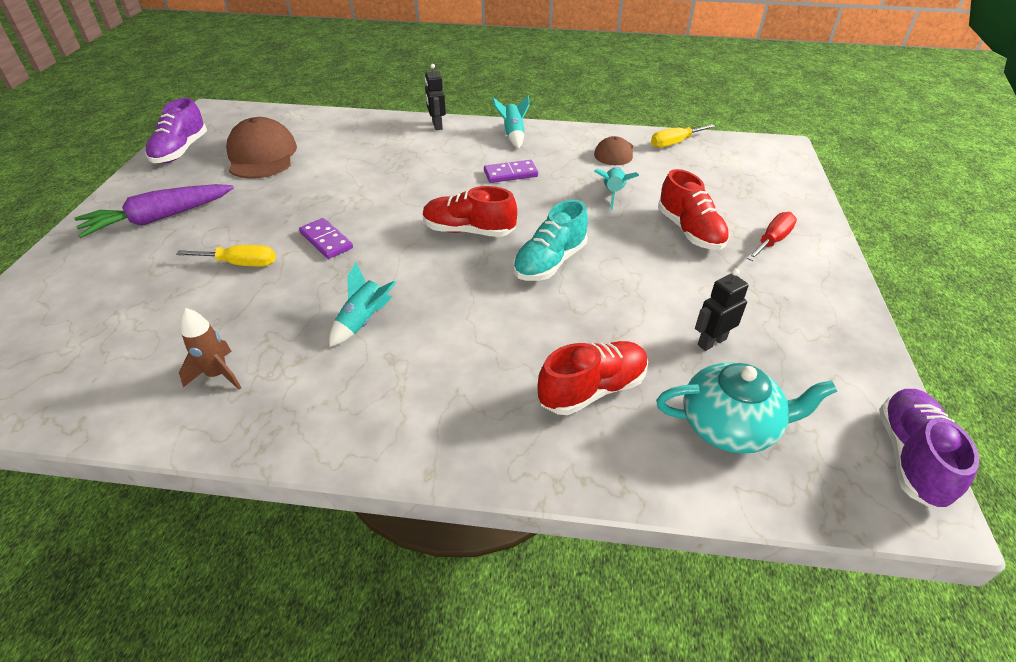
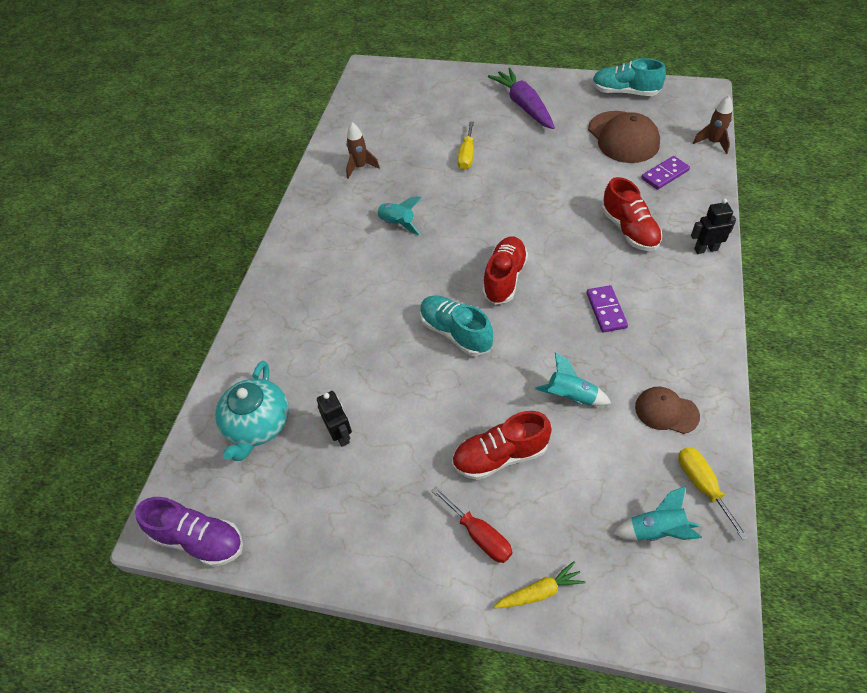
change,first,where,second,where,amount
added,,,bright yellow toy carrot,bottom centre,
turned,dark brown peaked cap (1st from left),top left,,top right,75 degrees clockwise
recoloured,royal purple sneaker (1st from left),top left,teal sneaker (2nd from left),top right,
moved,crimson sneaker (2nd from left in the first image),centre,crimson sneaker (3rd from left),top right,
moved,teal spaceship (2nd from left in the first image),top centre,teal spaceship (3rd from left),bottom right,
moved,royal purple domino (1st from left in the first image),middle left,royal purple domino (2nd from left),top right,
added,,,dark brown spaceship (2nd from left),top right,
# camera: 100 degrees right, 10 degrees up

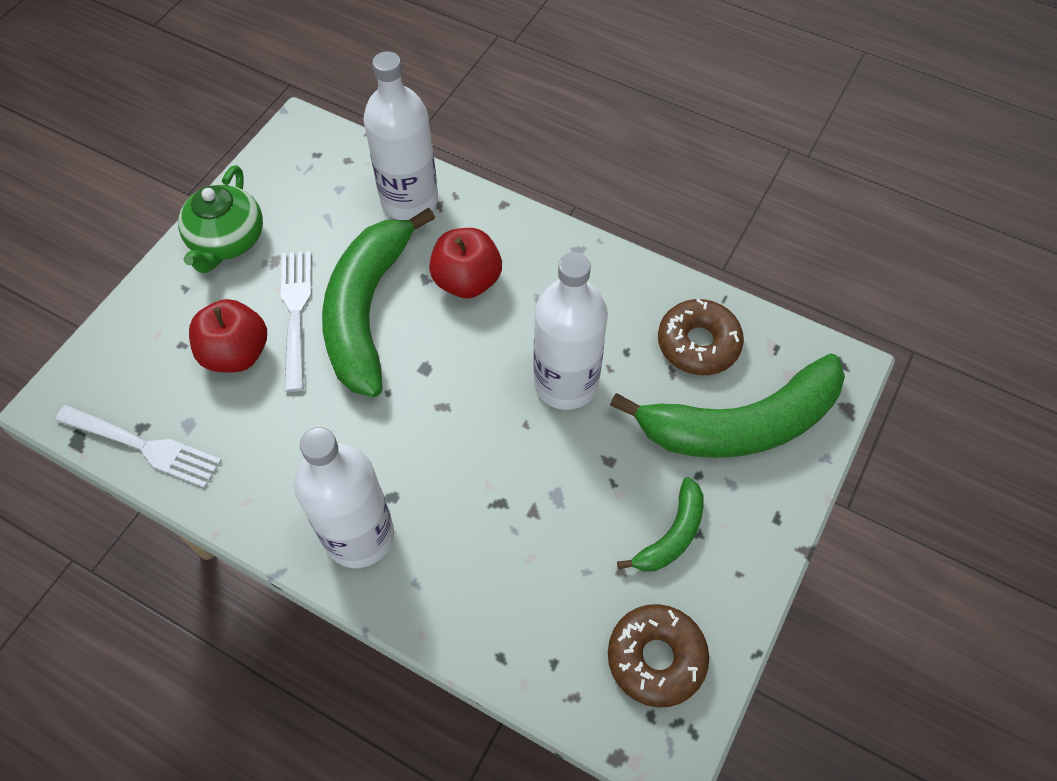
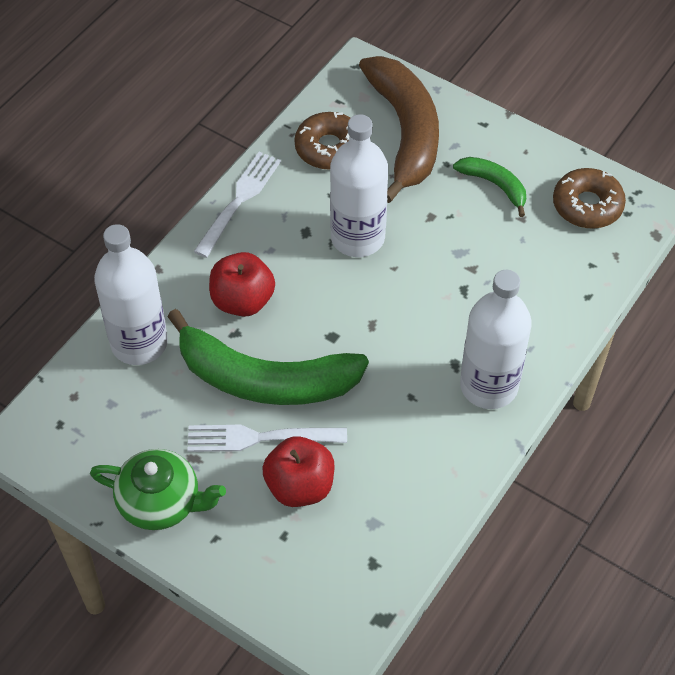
change,first,where,second,where,amount
moved,pure white table fork (1st from left),middle left,,top centre,
recoloured,emerald banana fruit (3rd from left),middle right,dark brown banana fruit,top centre,
# camera: 85 degrees left, 5 degrees down

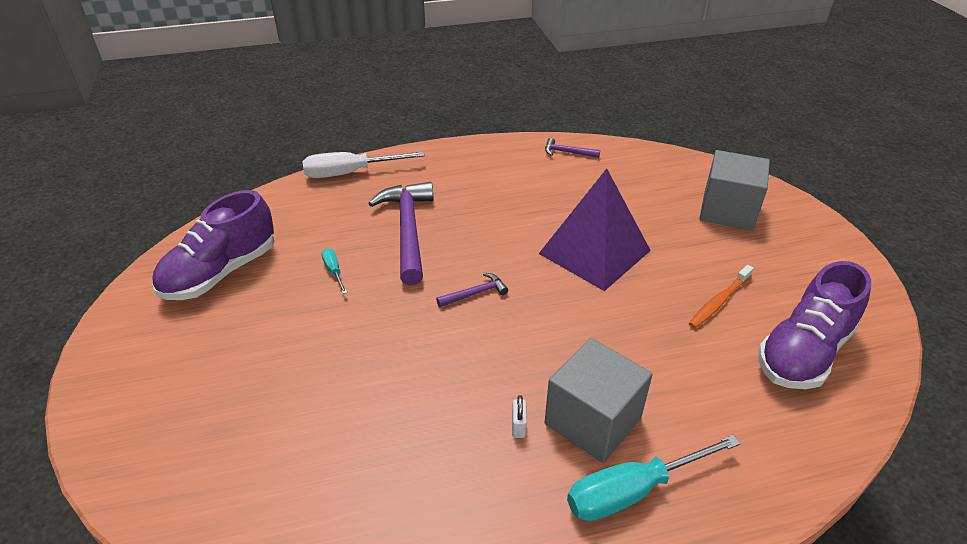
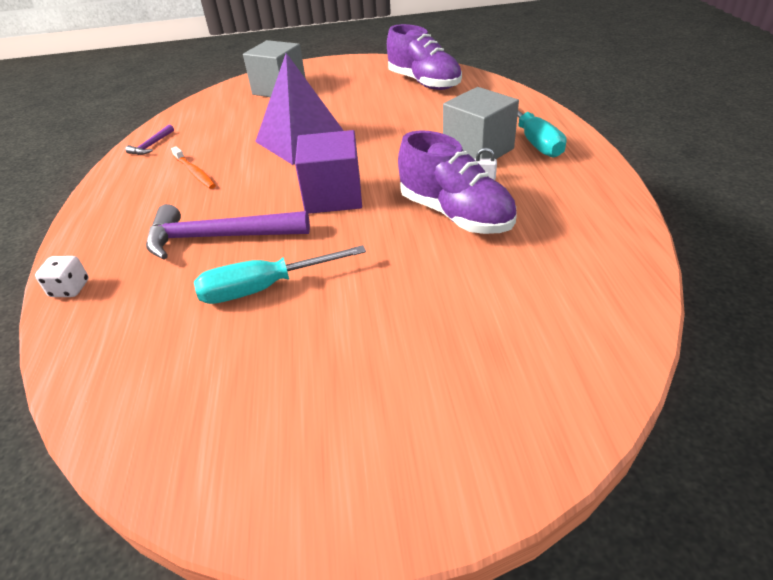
change,first,where,second,where,amount
replaced,pure white hand screwdriver,top centre,pure white game die,middle left,
moved,orange-coloured toothbrush,middle right,,top left,
resized,teal hand screwdriver (1st from left),centre,,centre,x2.09
replaced,royal purple carpenter's hammer (2nd from left),centre,royal purple block,top centre,
moved,royal purple sneaker (1st from left in the first image),middle left,royal purple sneaker (2nd from left),top centre,
# camera: 80 degrees left, 0 degrees up

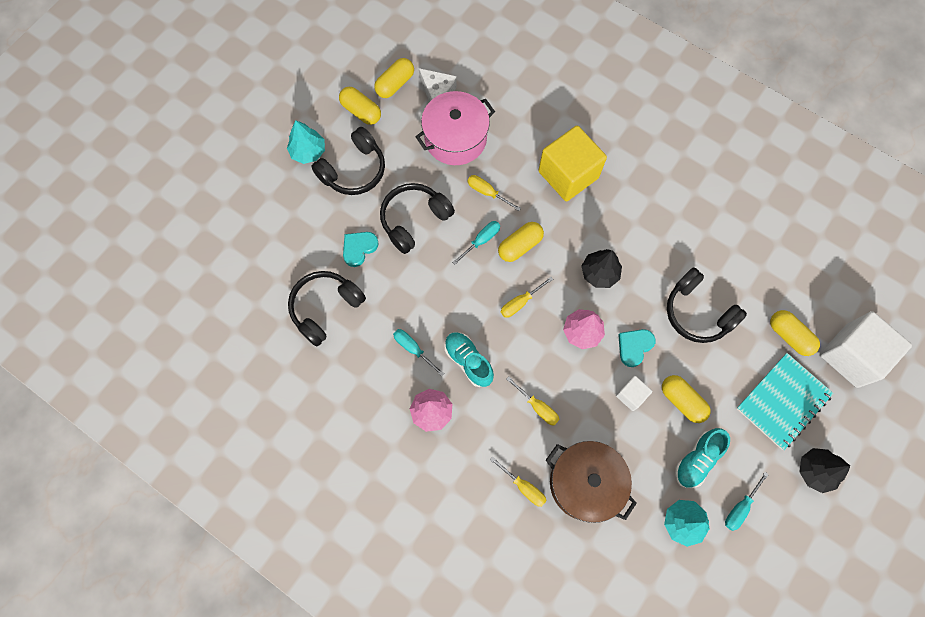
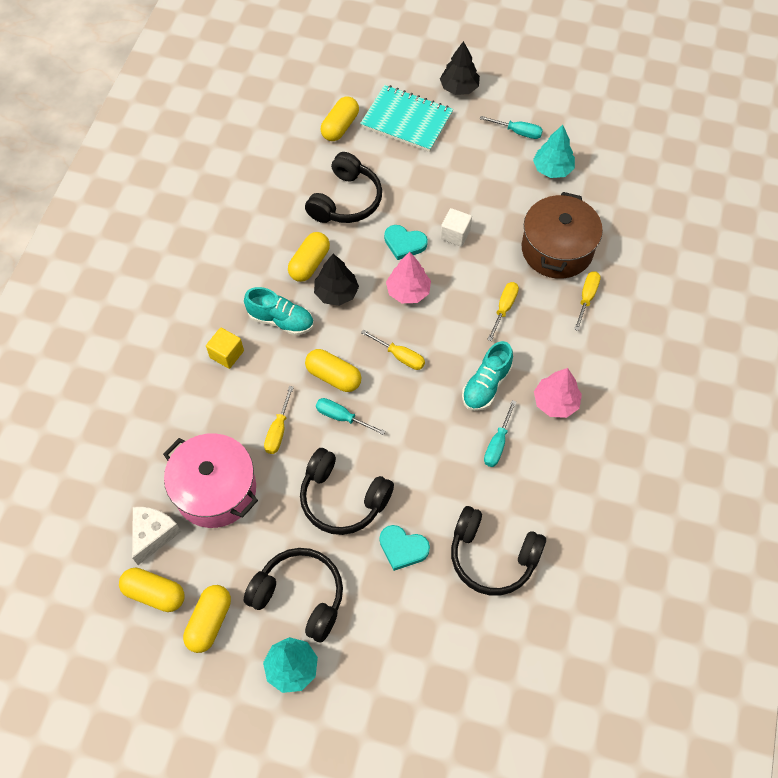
change,first,where,second,where,amount
resized,bright yellow block,top centre,,middle left,x0.47
moved,teal sneaker (2nd from left in the first image),bottom right,teal sneaker (1st from left),centre,
moved,bright yellow pill shape (4th from left in the first image),middle right,bright yellow pill shape (3rd from left),top centre,
removed,pure white block (2nd from left),middle right,,,
# camera: 110 degrees left, 10 degrees down

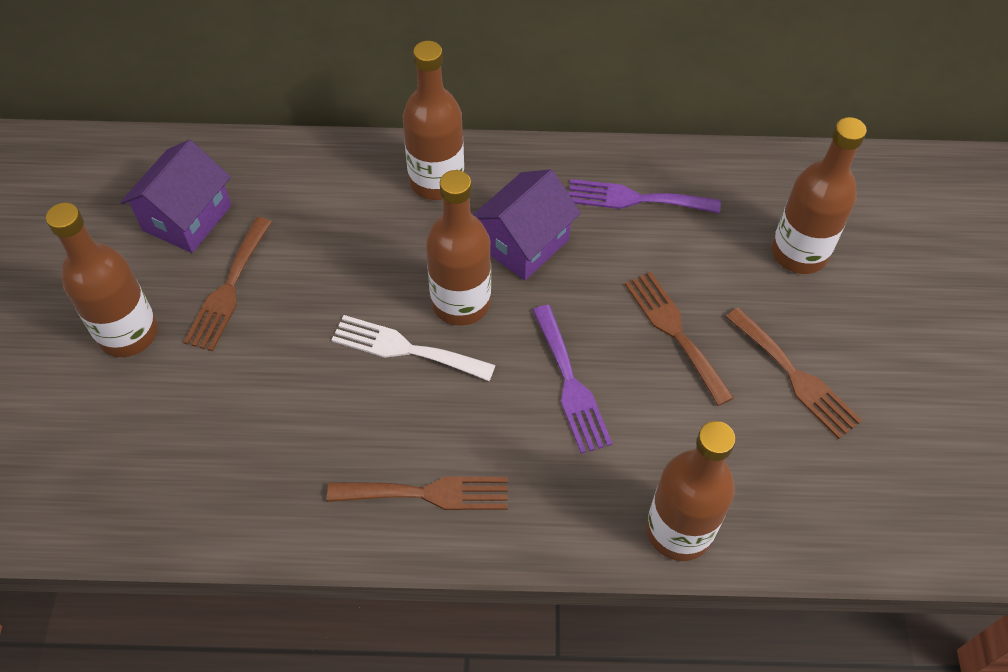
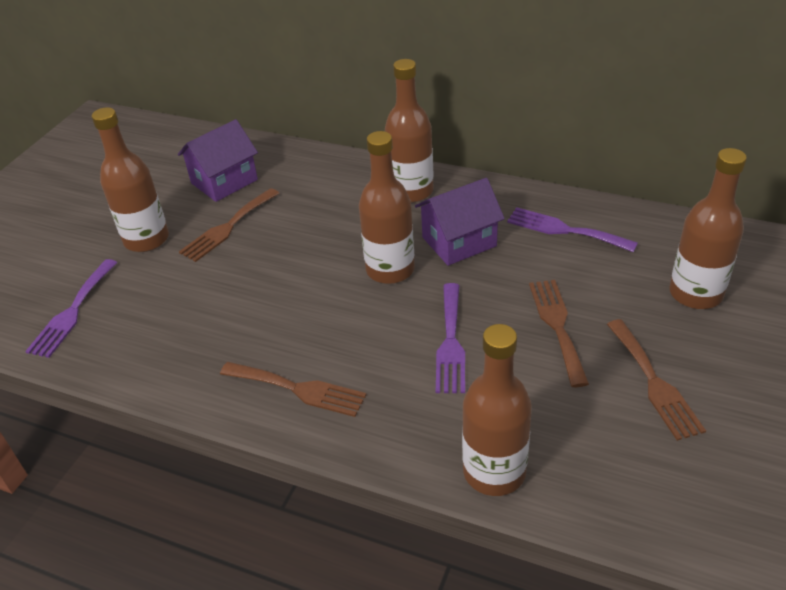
change,first,where,second,where,amount
added,,,royal purple table fork (1st from left),middle left,
removed,pure white table fork,centre,,,
# camera: 25 degrees right, 15 degrees down

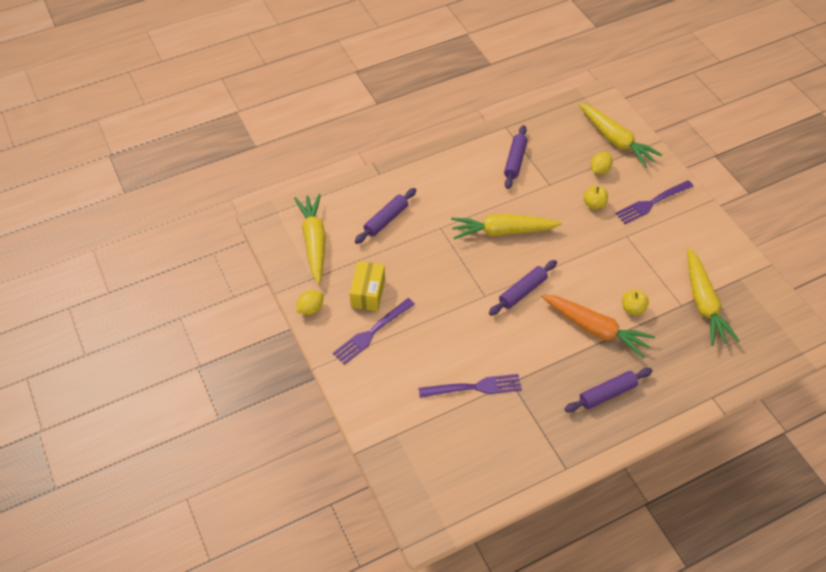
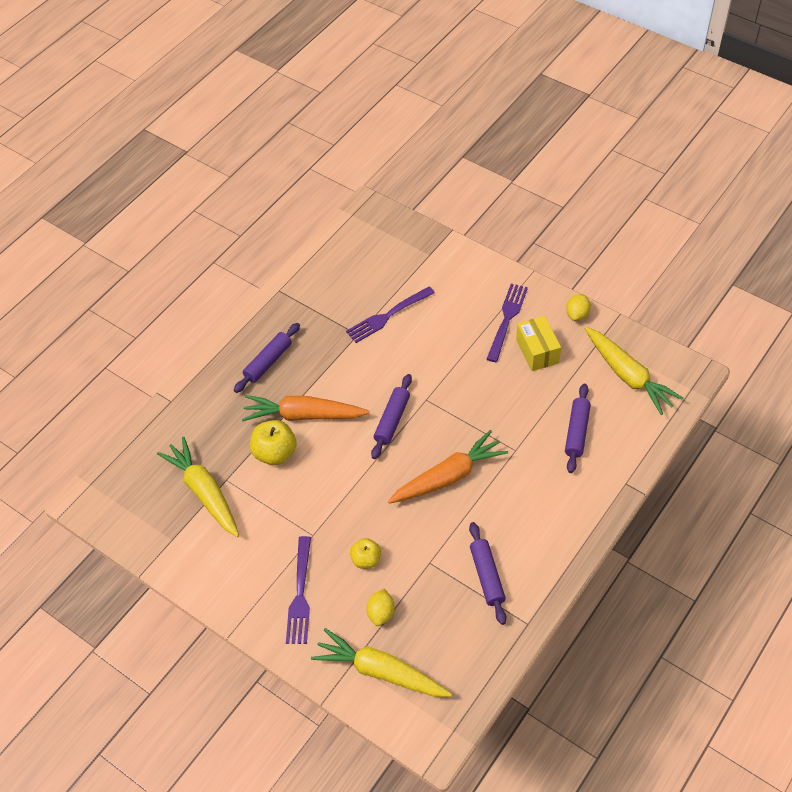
change,first,where,second,where,amount
resized,bright yellow apple (2nd from left in the first image),middle right,bright yellow apple (1st from left),centre,x1.58
turned,royal purple table fork (3rd from left in the first image),middle right,royal purple table fork (1st from left),bottom centre,150 degrees clockwise
recoloured,bright yellow toy carrot (2nd from left),centre,orange-coloured toy carrot (2nd from left),centre,
# camera: 155 degrees right, 0 degrees up

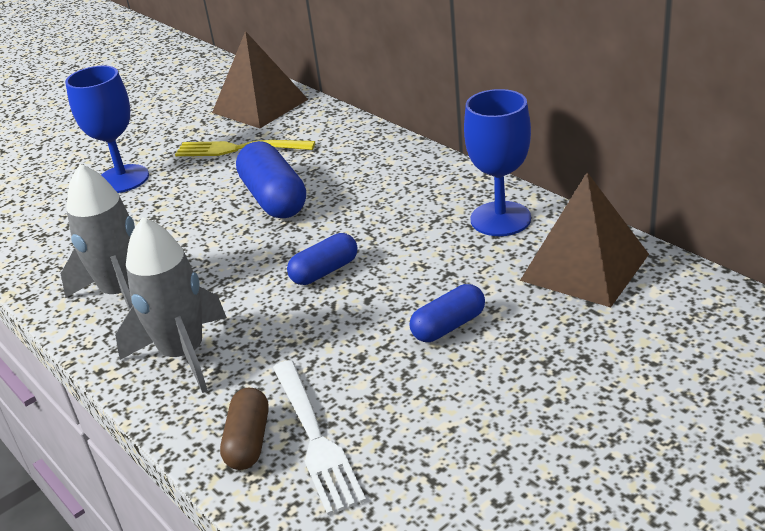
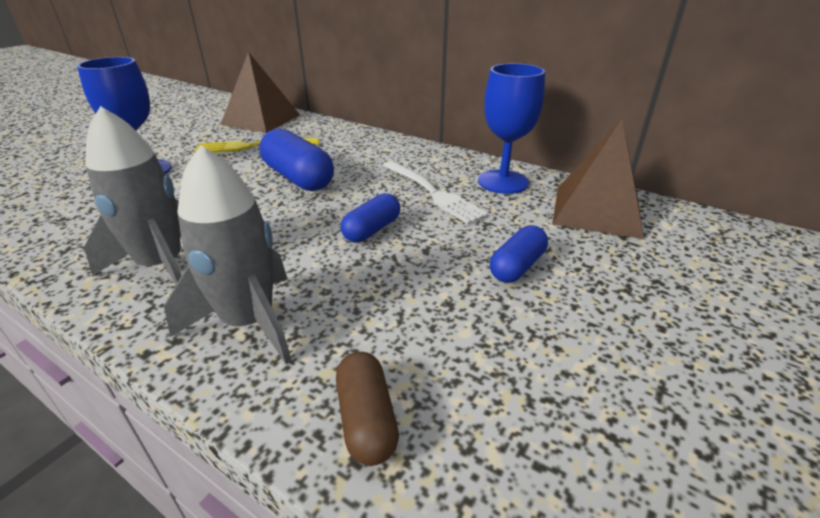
change,first,where,second,where,amount
moved,pure white table fork,bottom centre,,centre,
# camera: 20 degrees left, 0 degrees up

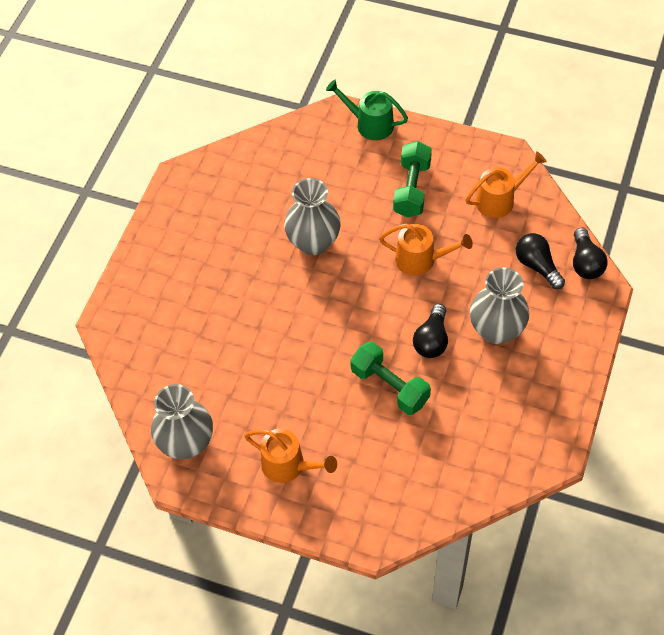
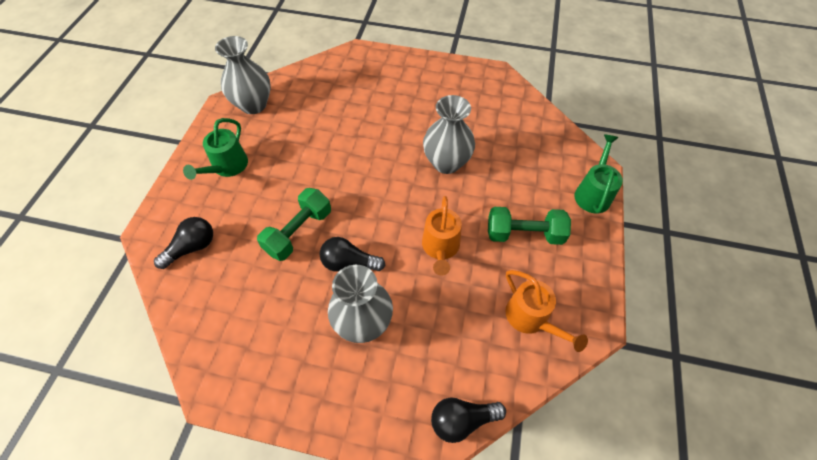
change,first,where,second,where,amount
moved,black light bulb (2nd from left in the first image),middle right,black light bulb (1st from left),middle left,
recoloured,orange-coloured watering pot (1st from left),bottom centre,emerald watering pot (1st from left),top left,
# camera: 80 degrees right, 0 degrees up

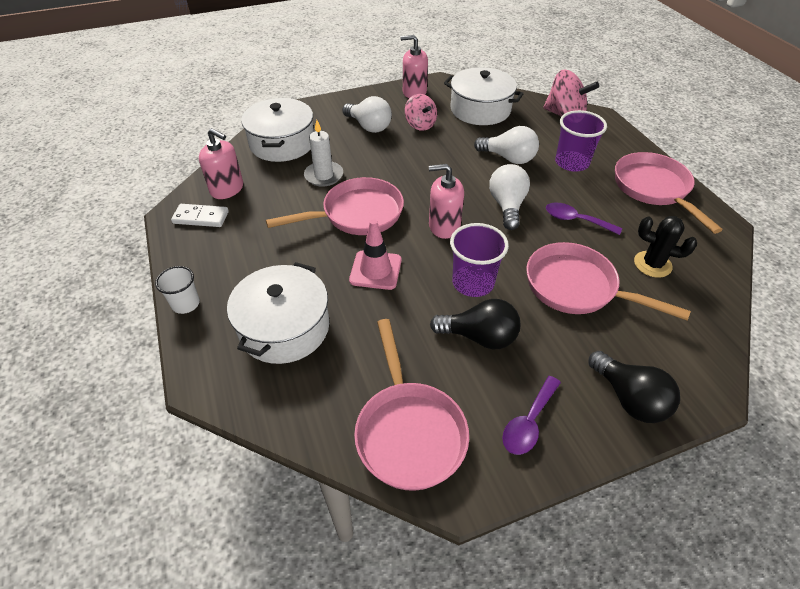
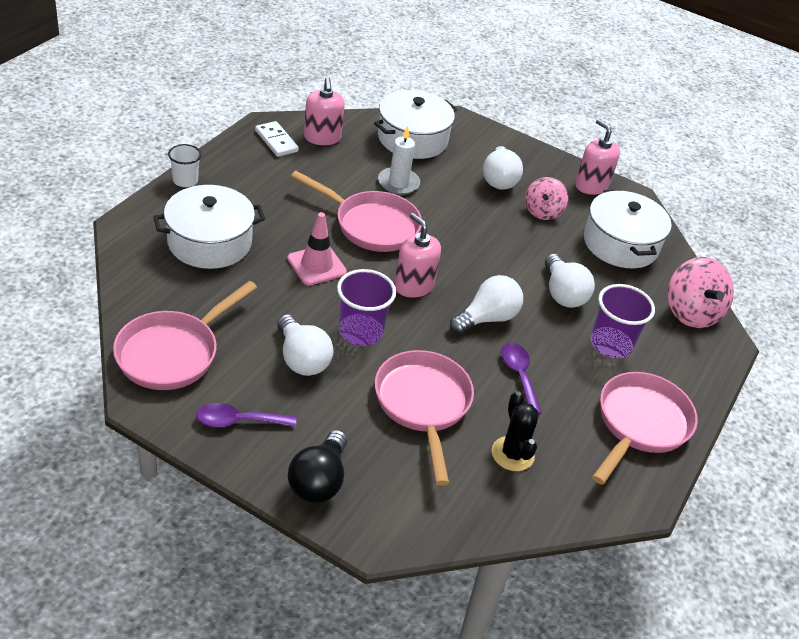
change,first,where,second,where,amount
recoloured,black light bulb (1st from left),centre,pure white light bulb (1st from left),centre,
# camera: 45 degrees right, 5 degrees down

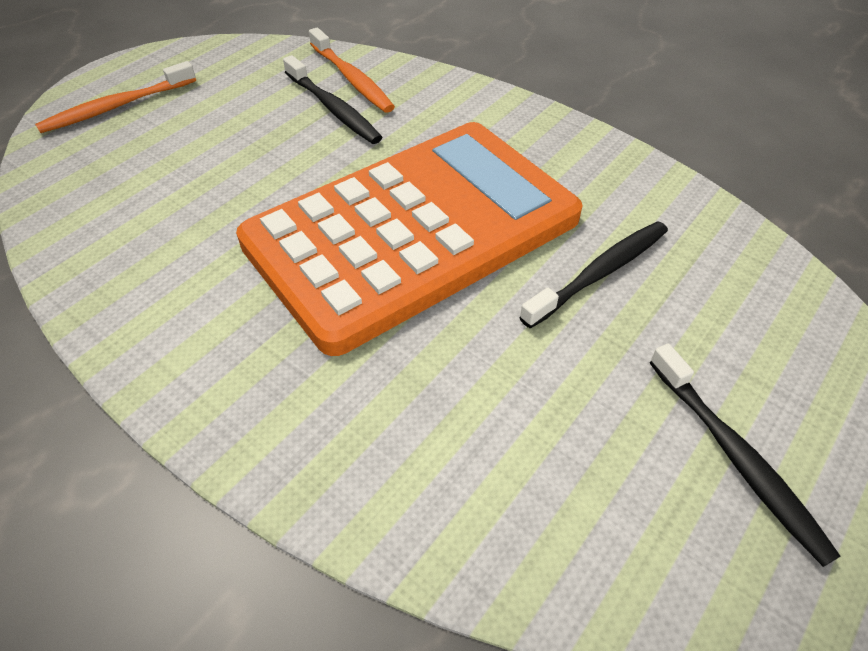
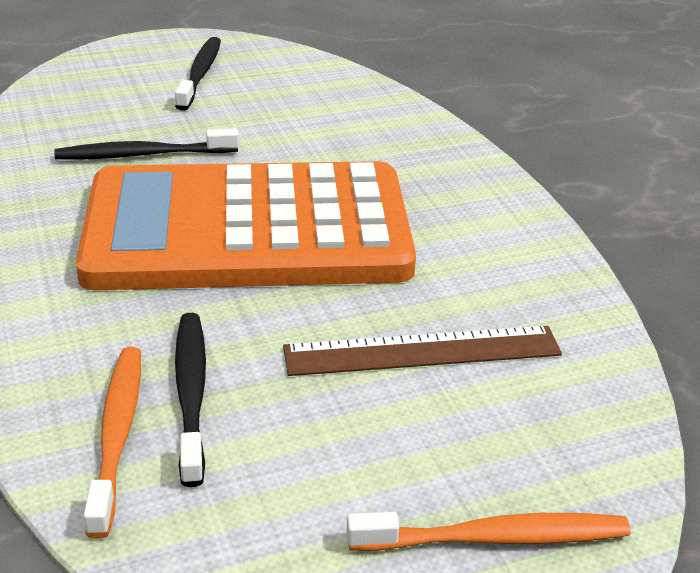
change,first,where,second,where,amount
added,,,dark brown straightedge,centre,
# camera: 150 degrees left, 15 degrees down

